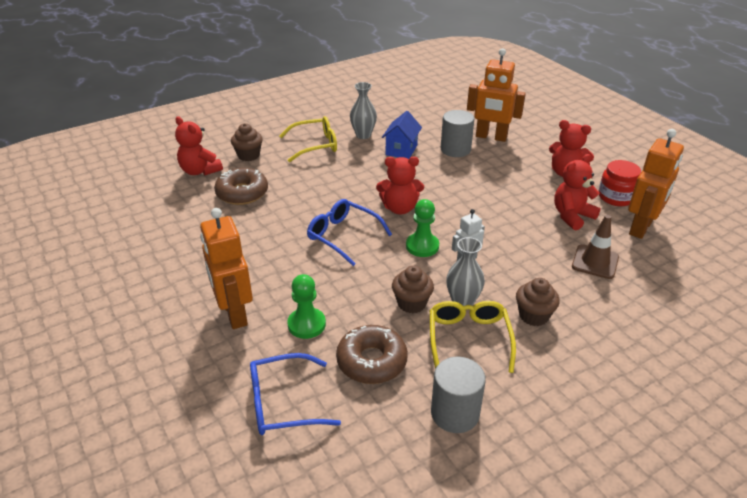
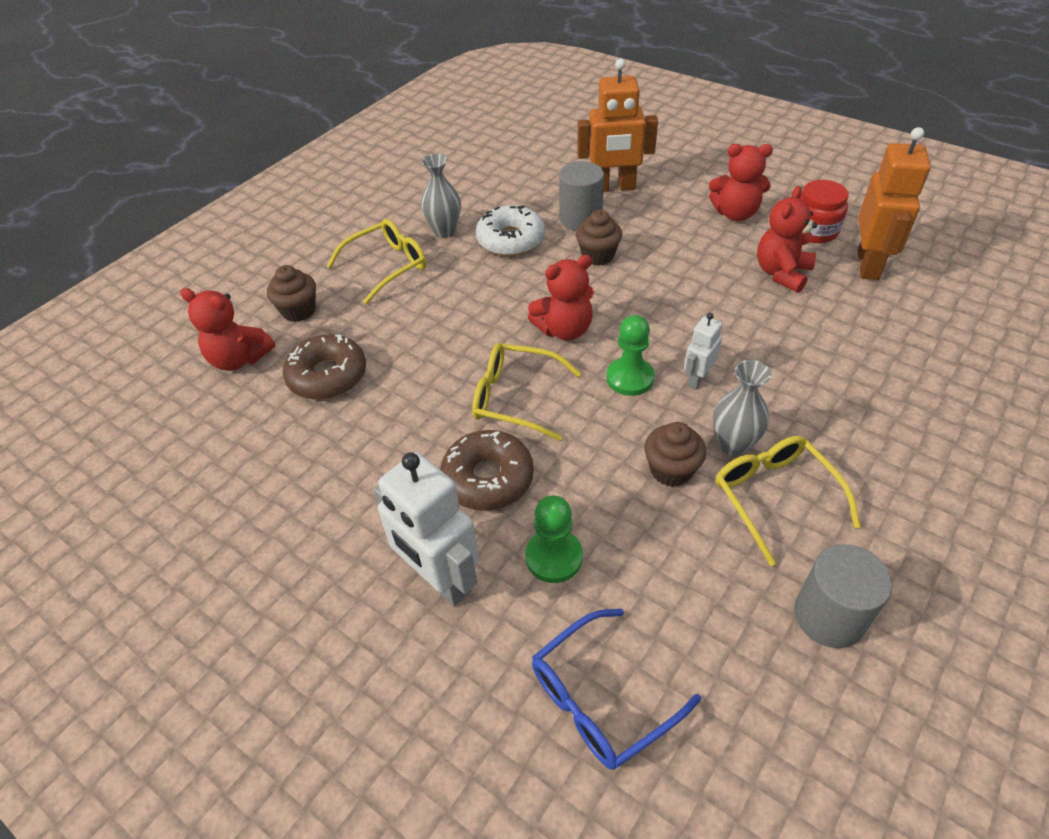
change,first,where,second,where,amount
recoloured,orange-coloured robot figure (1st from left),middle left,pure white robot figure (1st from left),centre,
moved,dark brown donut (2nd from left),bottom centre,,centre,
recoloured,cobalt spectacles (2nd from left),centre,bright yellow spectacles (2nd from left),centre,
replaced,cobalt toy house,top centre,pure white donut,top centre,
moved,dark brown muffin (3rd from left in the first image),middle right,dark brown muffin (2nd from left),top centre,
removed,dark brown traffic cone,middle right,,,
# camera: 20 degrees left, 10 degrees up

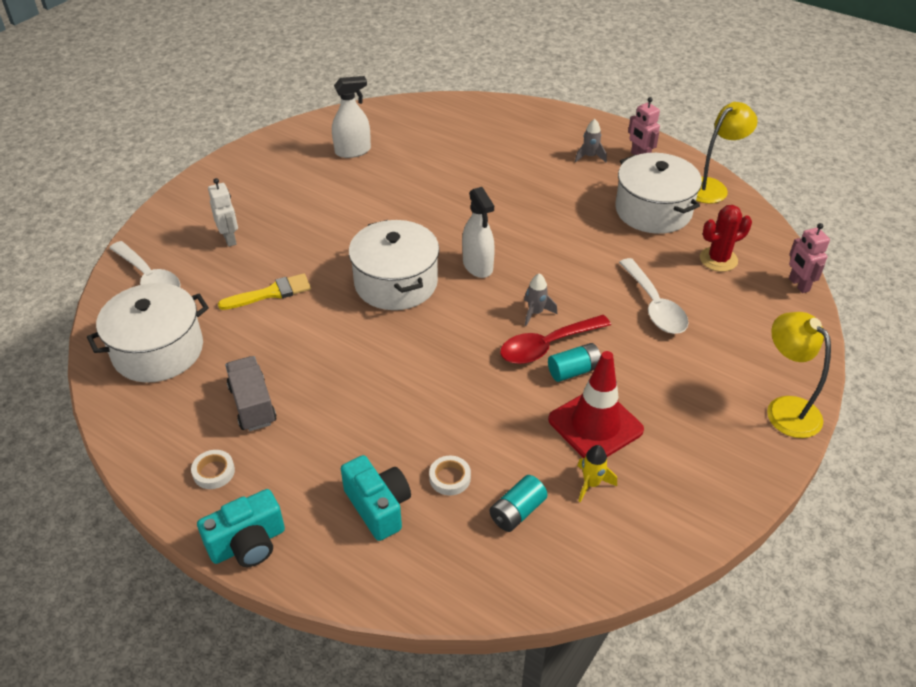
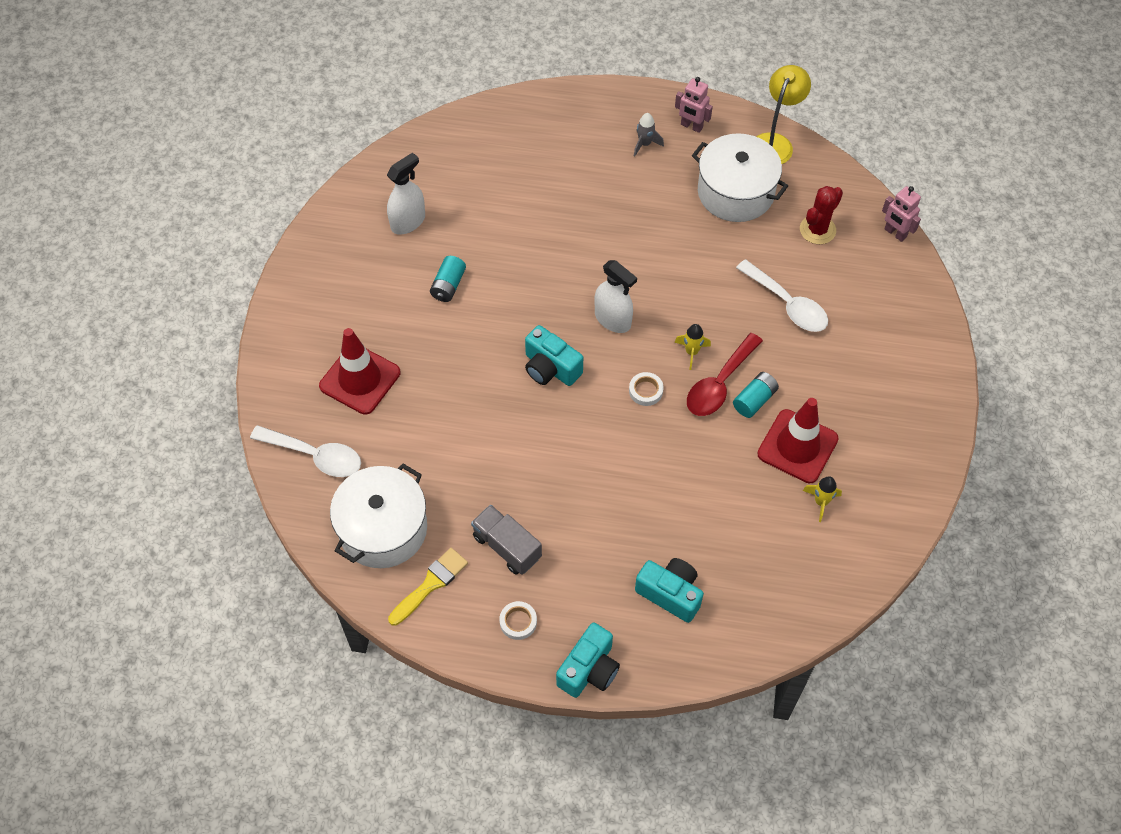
change,first,where,second,where,amount
replaced,pure white robot figure,top left,crimson traffic cone (1st from left),middle left,
moved,bright yellow brush,middle left,,bottom centre,
moved,teal power cell (1st from left),bottom centre,,centre,
replaced,pure white pot (2nd from left),centre,teal camera (1st from left),centre,
moved,pure white tape (2nd from left),bottom centre,,centre,
recoloured,gray spaceship (1st from left),centre,bright yellow spaceship (1st from left),centre,
removed,bright yellow lamp (2nd from left),middle right,,,
# camera: 25 degrees left, 15 degrees up

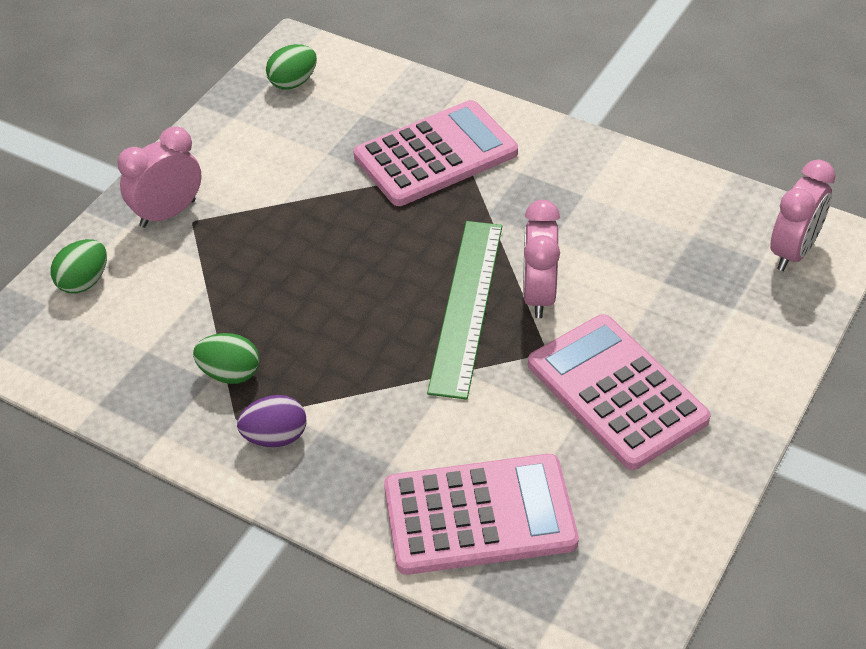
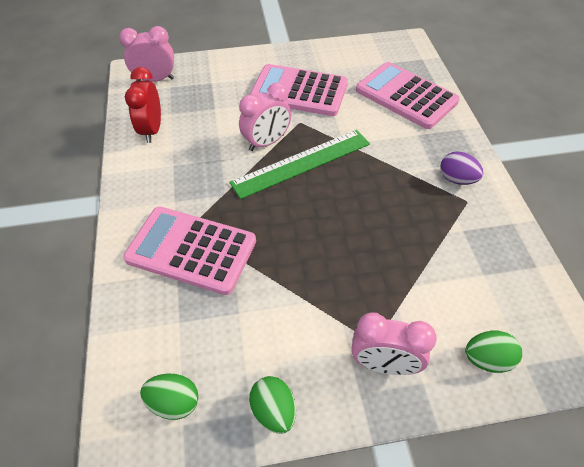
change,first,where,second,where,amount
added,,,crimson bedside clock,top left,
moved,emerald egg shape (2nd from left),middle left,,bottom centre,
turned,rose-pink calculator (3rd from left in the first image),middle right,rose-pink calculator (2nd from left),top centre,90 degrees clockwise
# camera: 130 degrees left, 5 degrees up

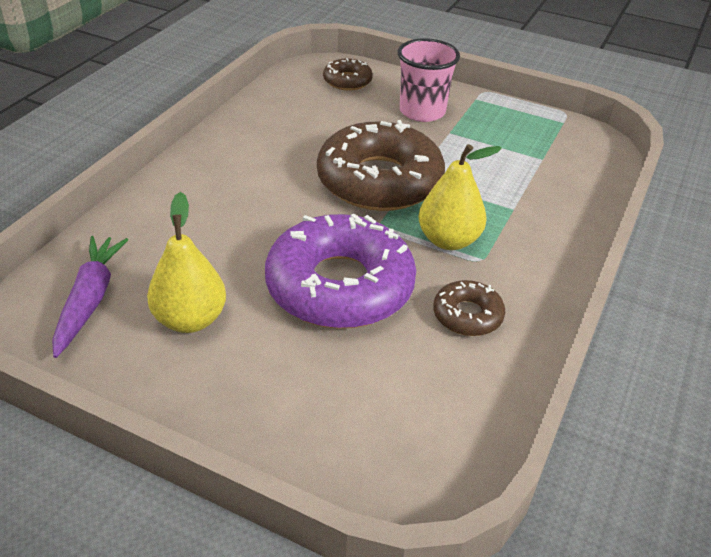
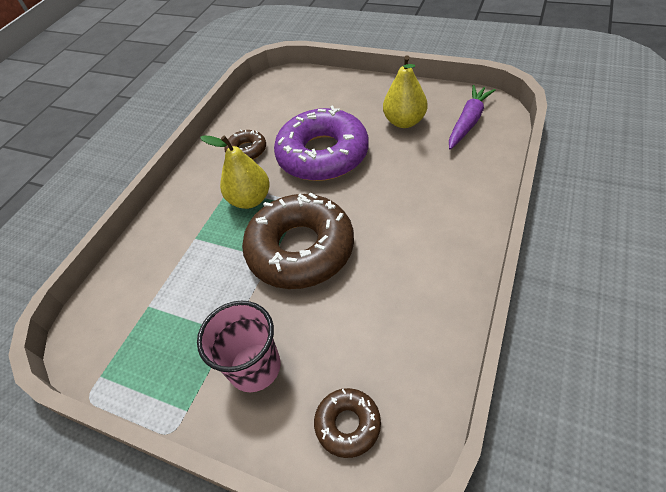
change,first,where,second,where,amount
turned,royal purple toy carrot,middle left,,top right,150 degrees counterclockwise
# camera: 175 degrees left, 10 degrees up

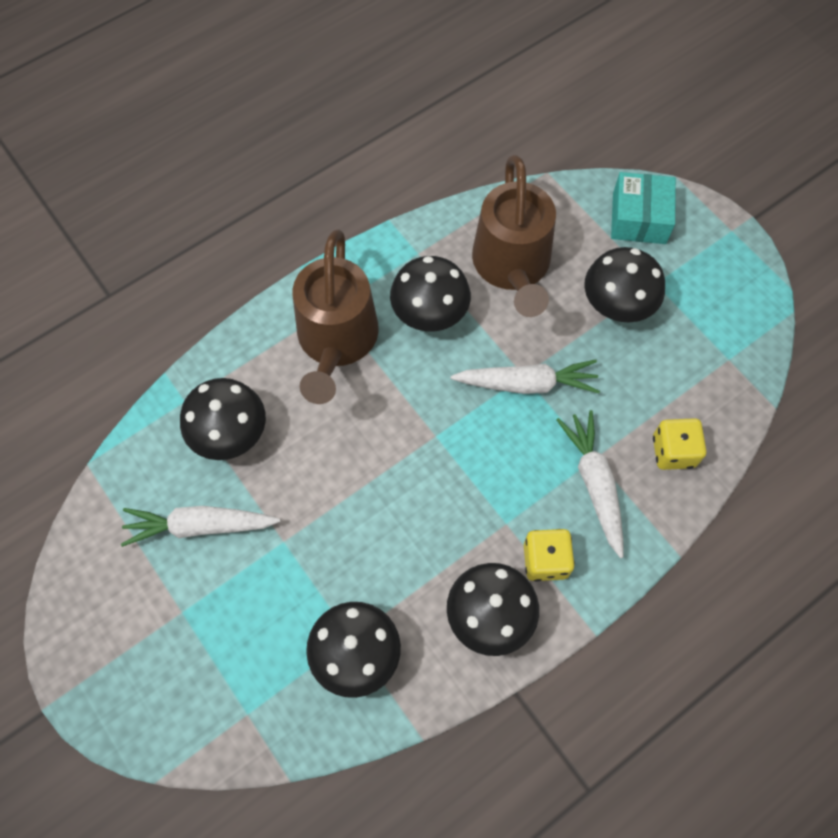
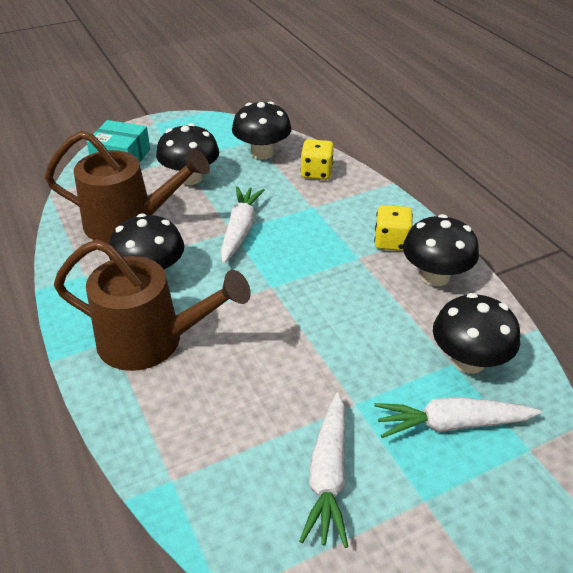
change,first,where,second,where,amount
moved,black fungus (1st from left in the first image),middle left,black fungus (3rd from left),top centre,
moved,pure white toy carrot (3rd from left),middle right,,bottom right,
# camera: 80 degrees left, 25 degrees down

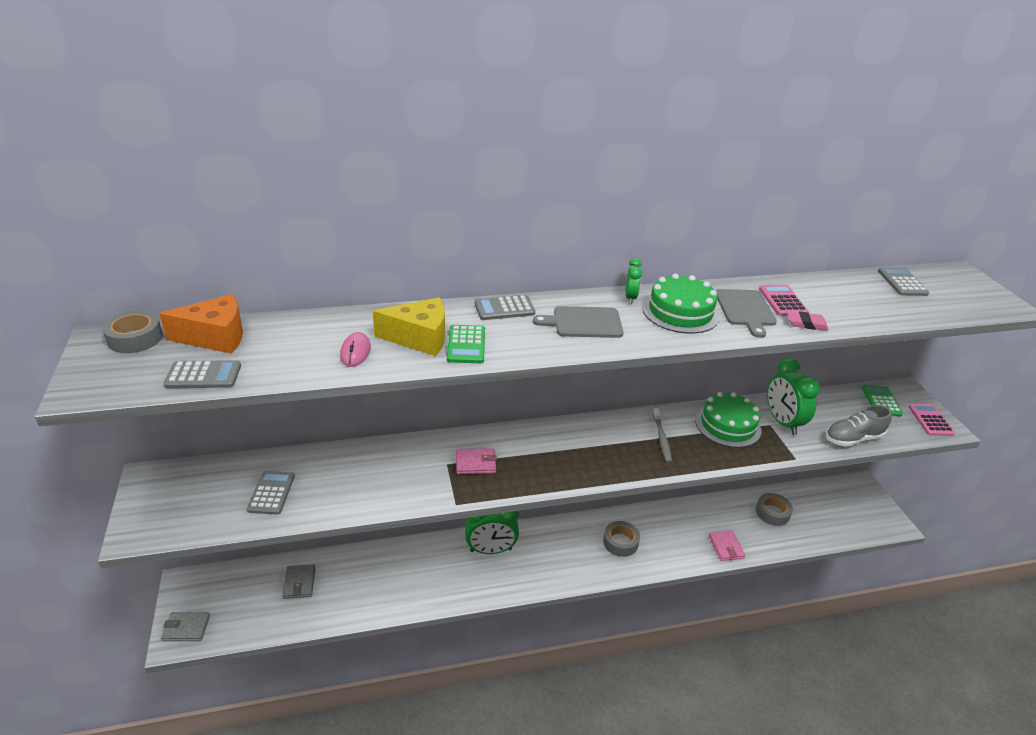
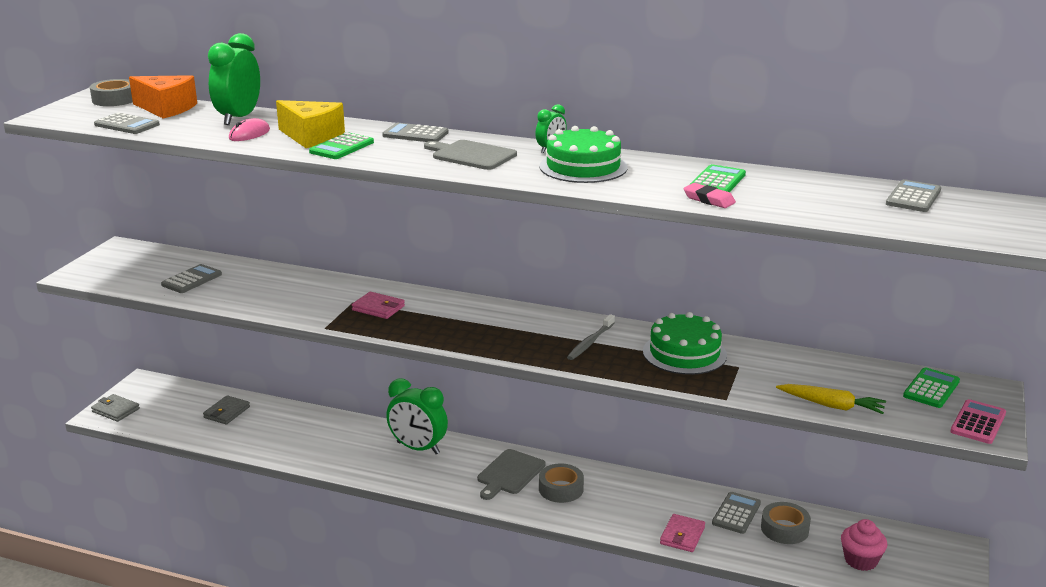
change,first,where,second,where,amount
moved,emerald bedside clock (3rd from left in the first image),middle right,emerald bedside clock (1st from left),top left,
moved,gray chopping board (2nd from left),middle right,,bottom centre,
recoloured,rose-pink calculator (1st from left),middle right,emerald calculator (2nd from left),top right,
added,,,gray calculator (4th from left),bottom right,
replaced,gray sneaker,middle right,bright yellow toy carrot,bottom right,
added,,,rose-pink muffin,bottom right,
# camera: 35 degrees right, 10 degrees down

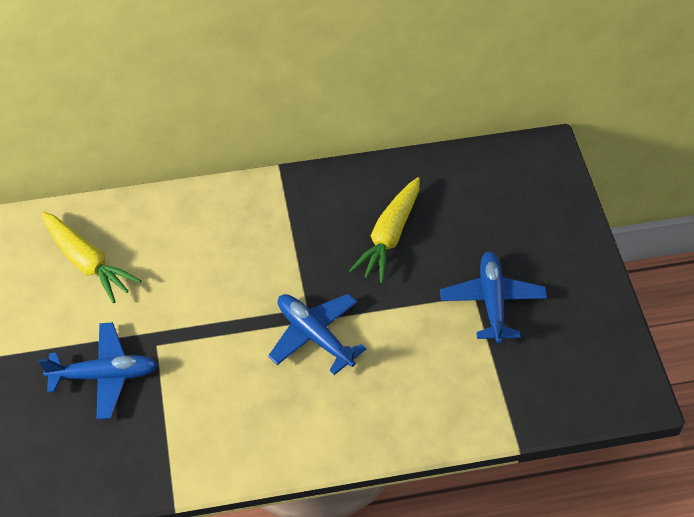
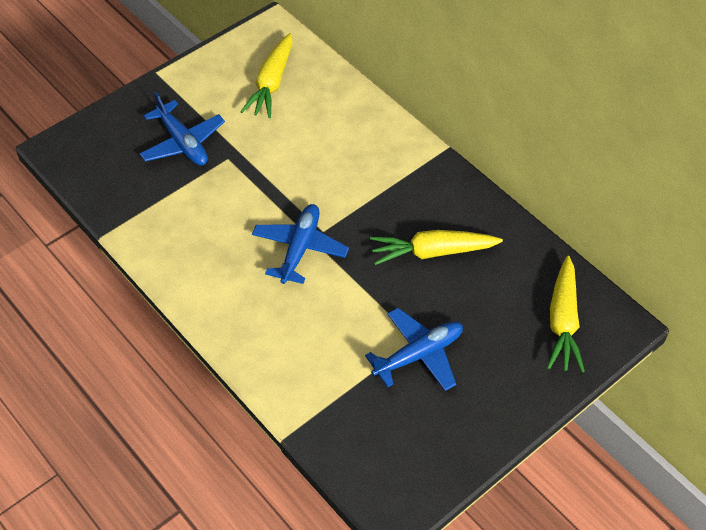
change,first,where,second,where,amount
added,,,bright yellow toy carrot (3rd from left),middle right,
# camera: 60 degrees right, 0 degrees up

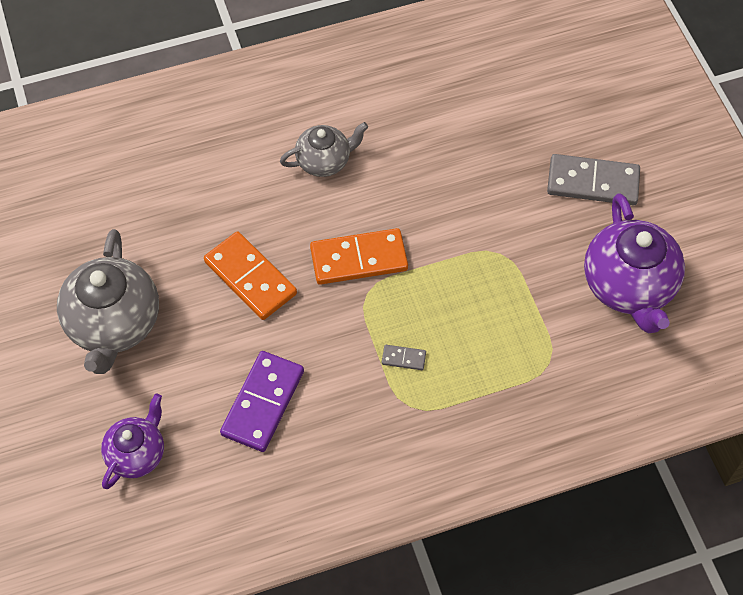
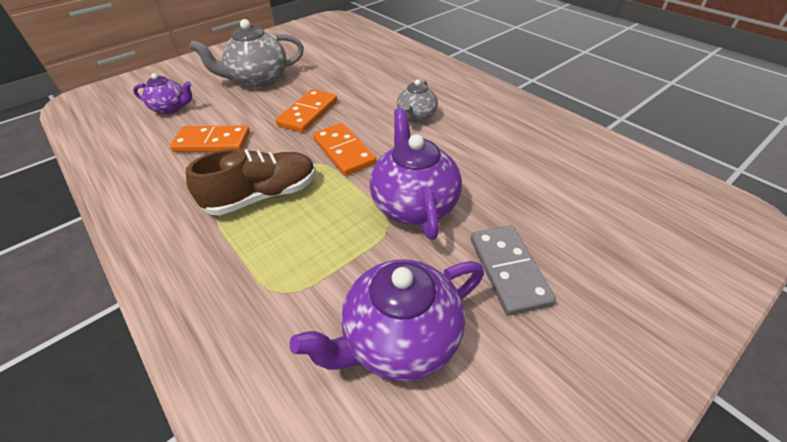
change,first,where,second,where,amount
recoloured,royal purple domino,bottom centre,orange-coloured domino (1st from left),top left,
replaced,gray domino (1st from left),centre,dark brown sneaker,middle left,
added,,,royal purple china teapot (3rd from left),centre,
turned,gray china teapot (2nd from left),top centre,,top centre,60 degrees clockwise
# camera: 70 degrees right, 15 degrees down

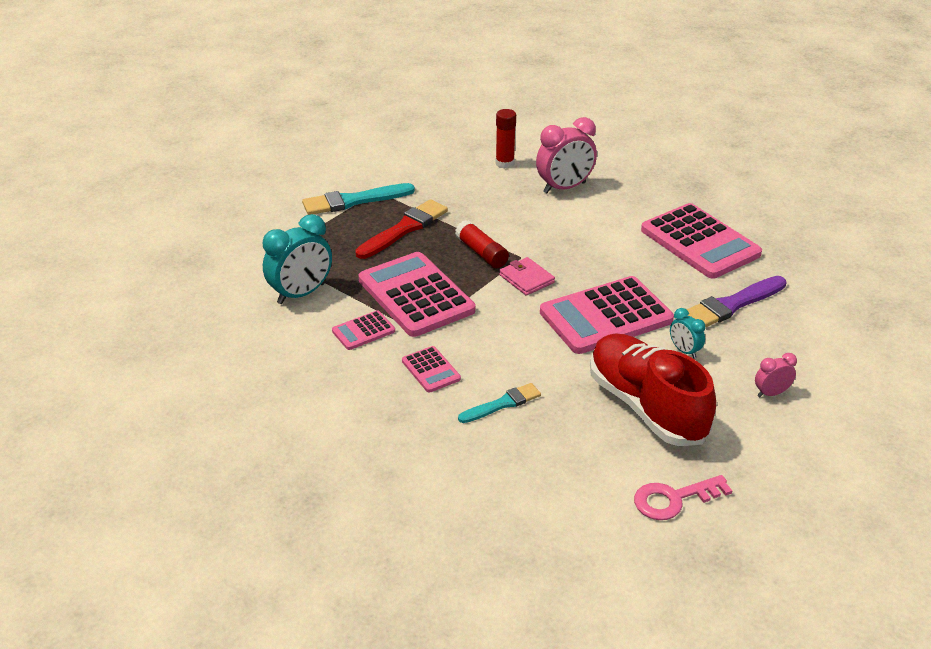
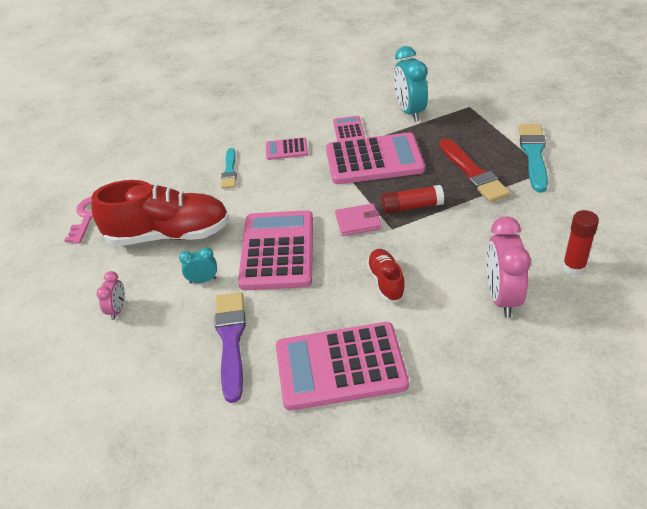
change,first,where,second,where,amount
added,,,crimson sneaker (2nd from left),centre,
# camera: 120 degrees right, 5 degrees up

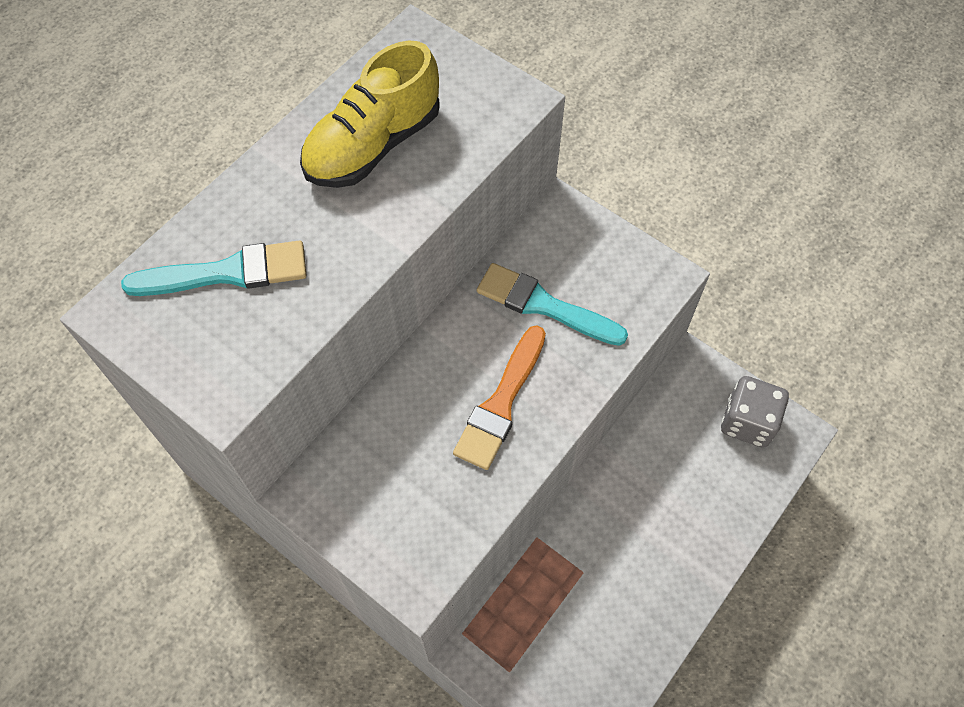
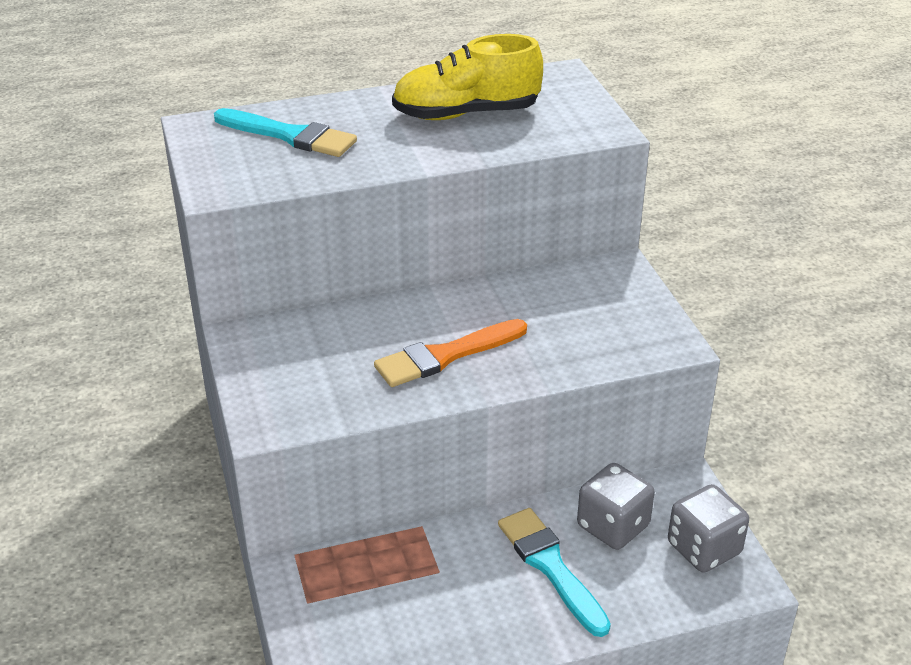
change,first,where,second,where,amount
moved,teal brush (2nd from left),centre,,bottom centre,
added,,,gray game die (1st from left),bottom right,
# camera: 35 degrees right, 25 degrees down

